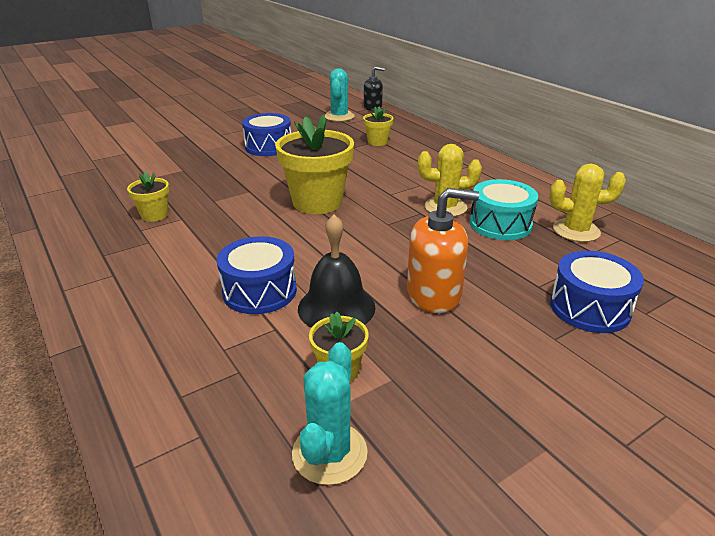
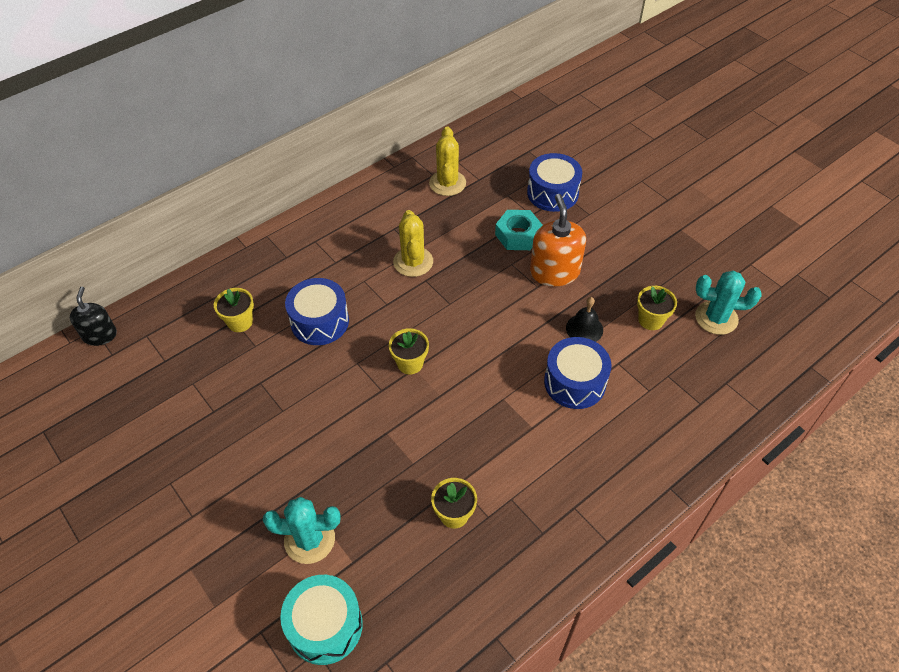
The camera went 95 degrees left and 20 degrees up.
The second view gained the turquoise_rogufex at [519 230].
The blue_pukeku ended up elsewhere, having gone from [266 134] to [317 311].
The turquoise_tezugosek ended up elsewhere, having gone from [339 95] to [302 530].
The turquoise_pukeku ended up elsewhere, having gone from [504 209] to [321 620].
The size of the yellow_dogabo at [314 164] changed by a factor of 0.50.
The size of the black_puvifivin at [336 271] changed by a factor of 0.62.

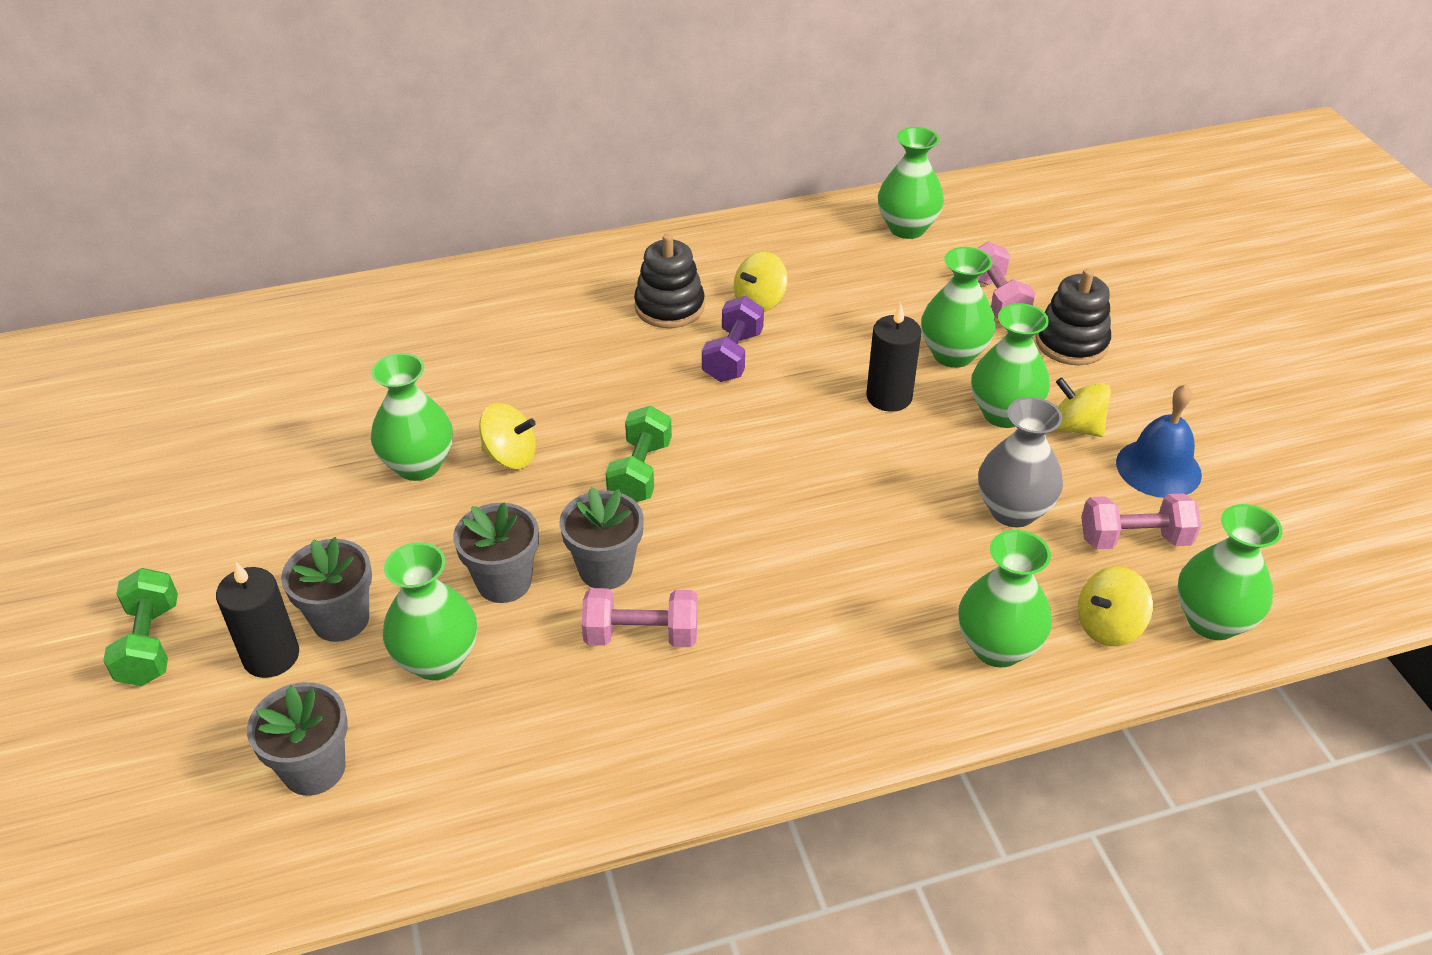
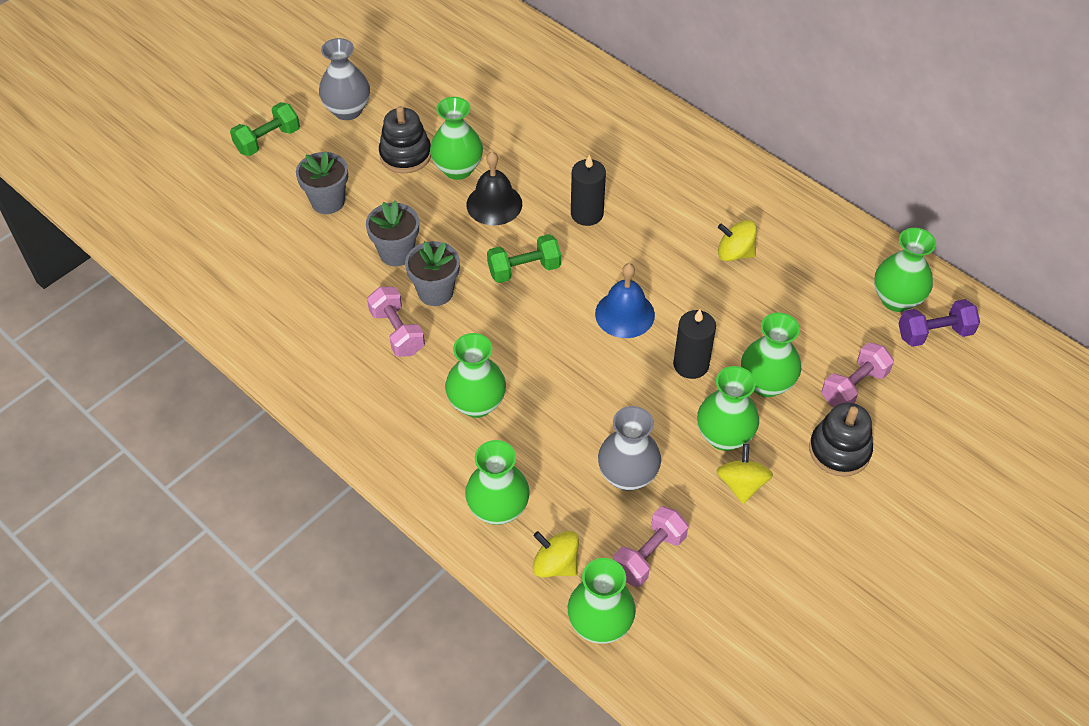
The camera went 60 degrees right and 10 degrees up.
The second view lost the grey_dogabo at [297 739].
The second view gained the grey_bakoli at [344 79].
The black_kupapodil ended up elsewhere, having gone from [257 619] to [588 190].
The green_bakoli ended up elsewhere, having gone from [430 611] to [475 375].
The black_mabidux ended up elsewhere, having gone from [669 281] to [405 139].
The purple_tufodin ended up elsewhere, having gone from [733 339] to [939 323].
The blue_puvifivin ended up elsewhere, having gone from [1159 441] to [625 300].
Where the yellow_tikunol stood at [507 436], the black_puvifivin came to stand at [494 189].
The pink_tufodin at [1141 521] ended up facing another way, 75 degrees clockwise from before.

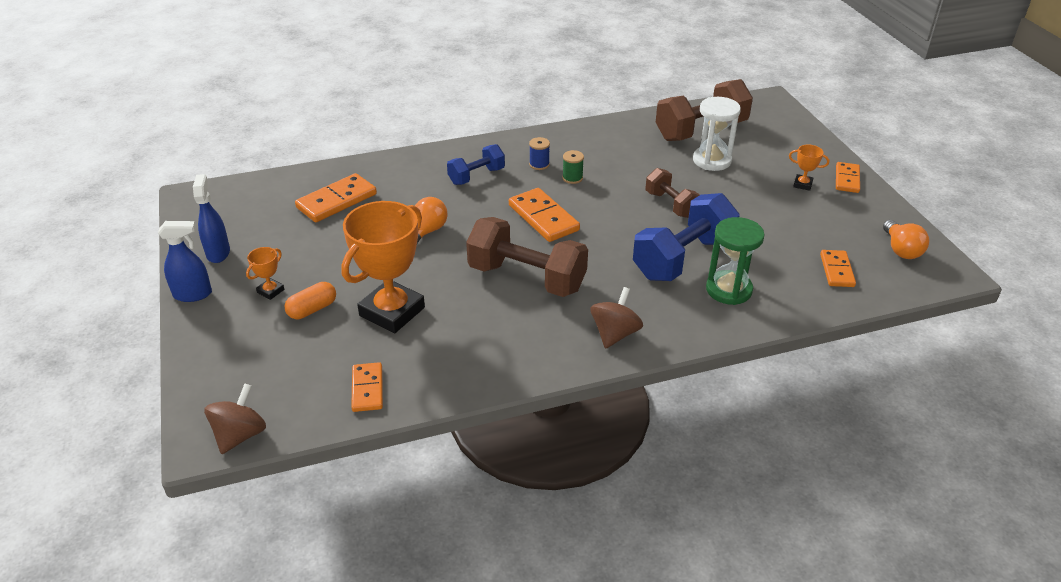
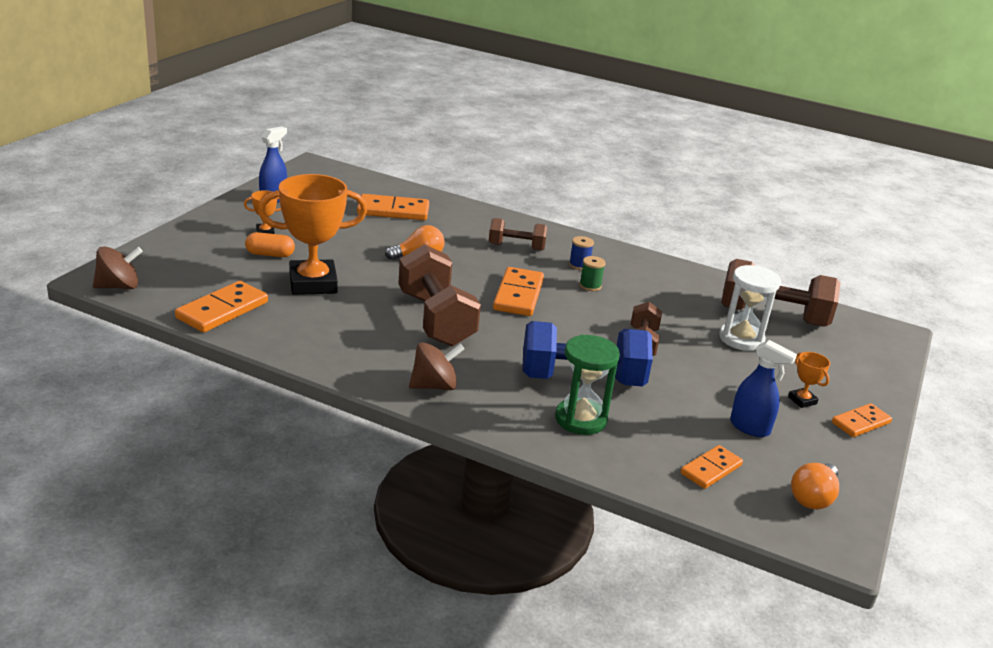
The camera went 40 degrees right and 10 degrees down.
The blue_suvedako ended up elsewhere, having gone from [185 261] to [763 388].
What was the blue_tufodin at [476 164] turned into the brown_tufodin at [518 234].
The size of the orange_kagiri at [367 387] changed by a factor of 1.58.

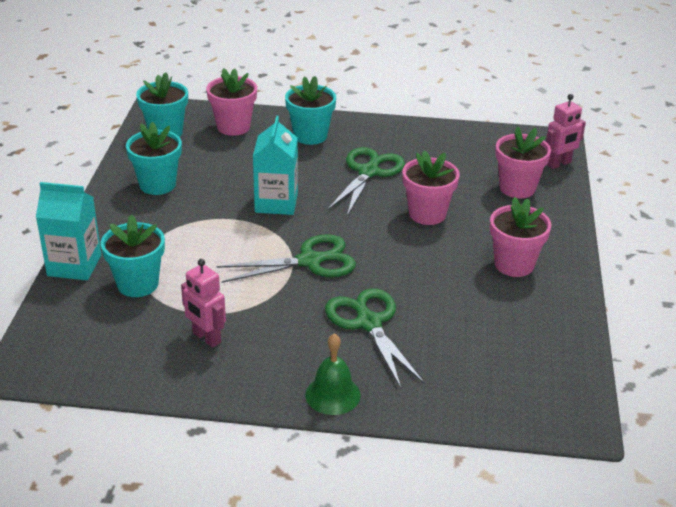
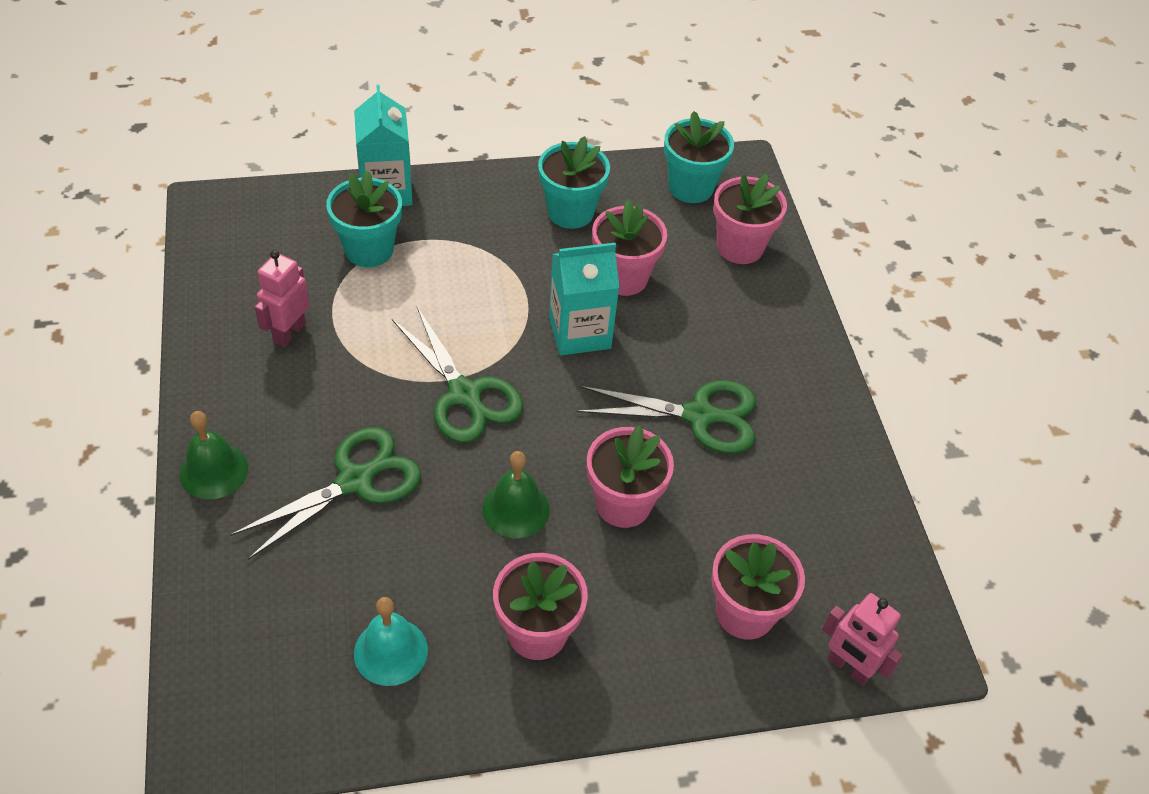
The camera went 70 degrees right and 15 degrees up.
The second view lost the turquoise_dogabo at [310 110].
The second view gained the turquoise_puvifivin at [391 641].
The second view gained the green_puvifivin at [516 494].
The second view gained the pink_dogabo at [629 248].

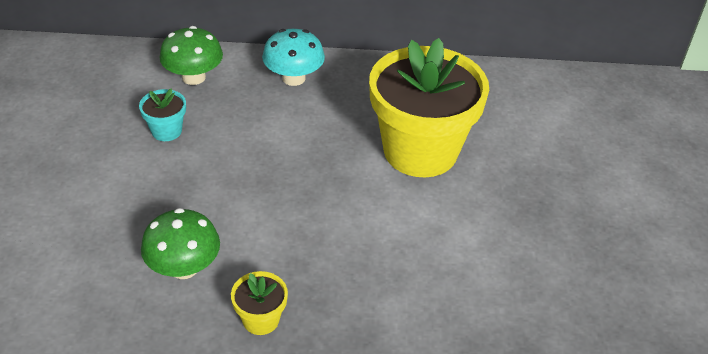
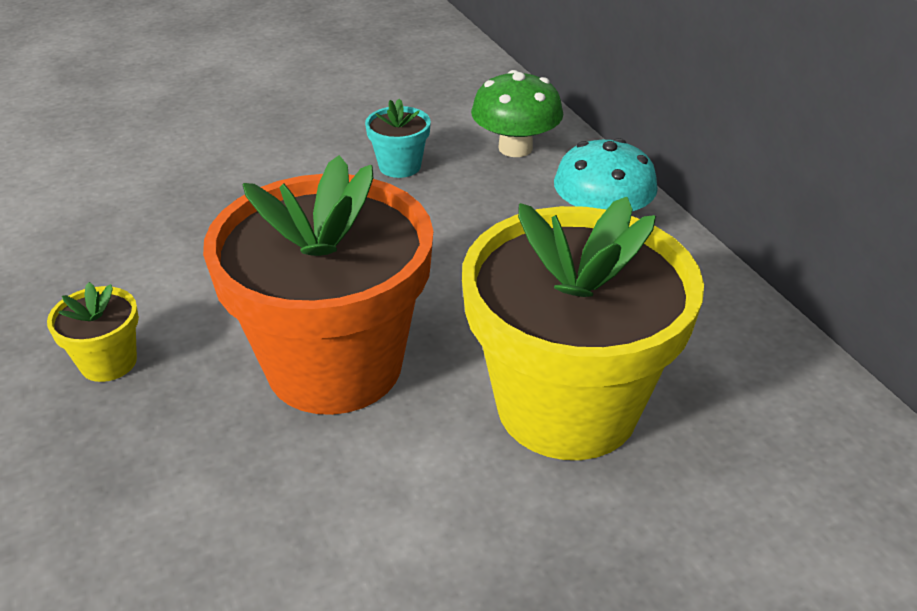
The camera went 65 degrees right and 5 degrees down.
The second view lost the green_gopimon at [180 243].
The second view gained the orange_dogabo at [318 285].

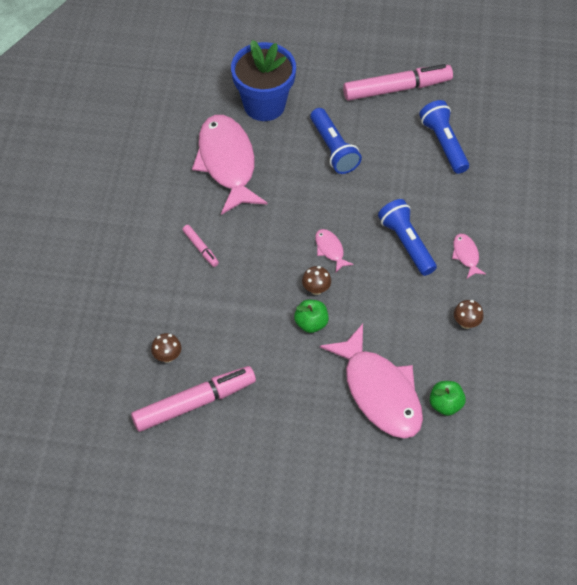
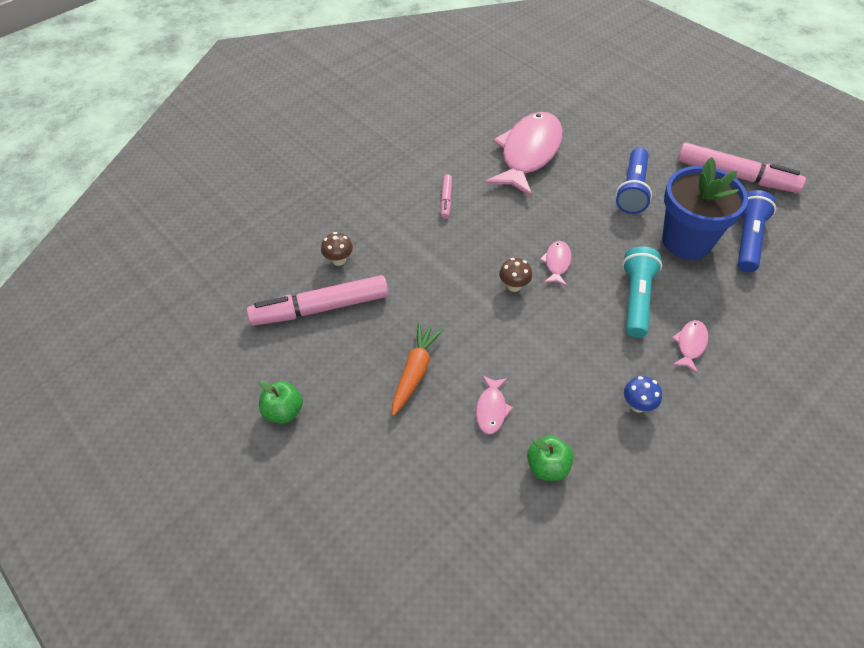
The camera went 40 degrees right and 5 degrees down.
The second view gained the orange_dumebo at [418 369].
The blue_dogabo ended up elsewhere, having gone from [263 80] to [705 208].
The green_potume ended up elsewhere, having gone from [311 316] to [281 402].
What was the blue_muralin at [407 237] turned into the turquoise_muralin at [642 292].
What was the brown_gopimon at [469 314] turned into the blue_gopimon at [643 394].
The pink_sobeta at [193 399] ended up facing another way, 150 degrees clockwise from before.
The size of the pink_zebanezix at [371 381] changed by a factor of 0.42.

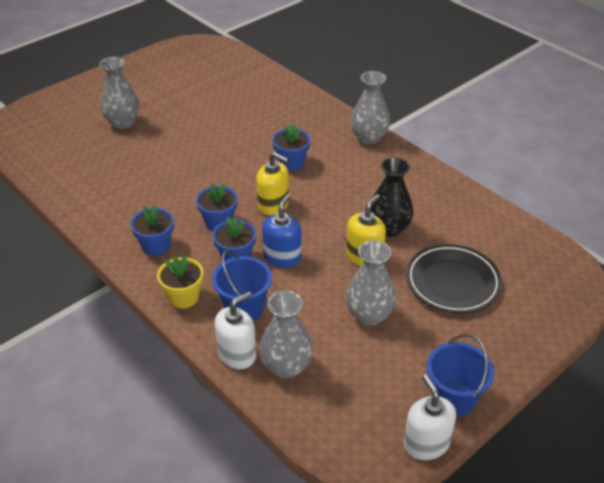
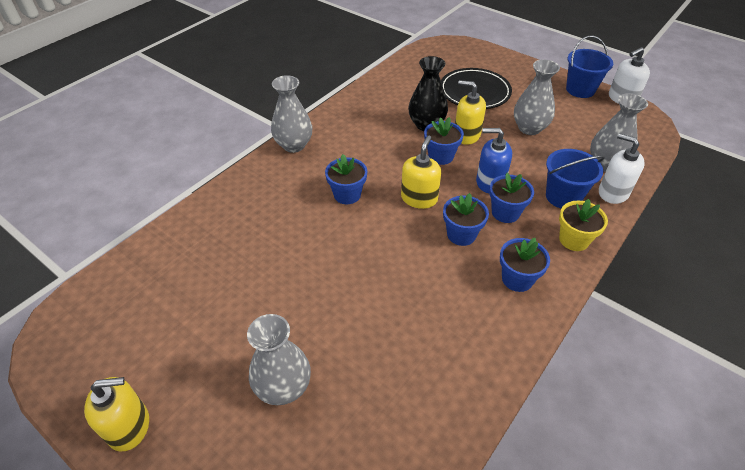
The camera went 100 degrees left and 5 degrees up.
The second view gained the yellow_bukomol at [116 414].
The second view gained the blue_dogabo at [444 141].

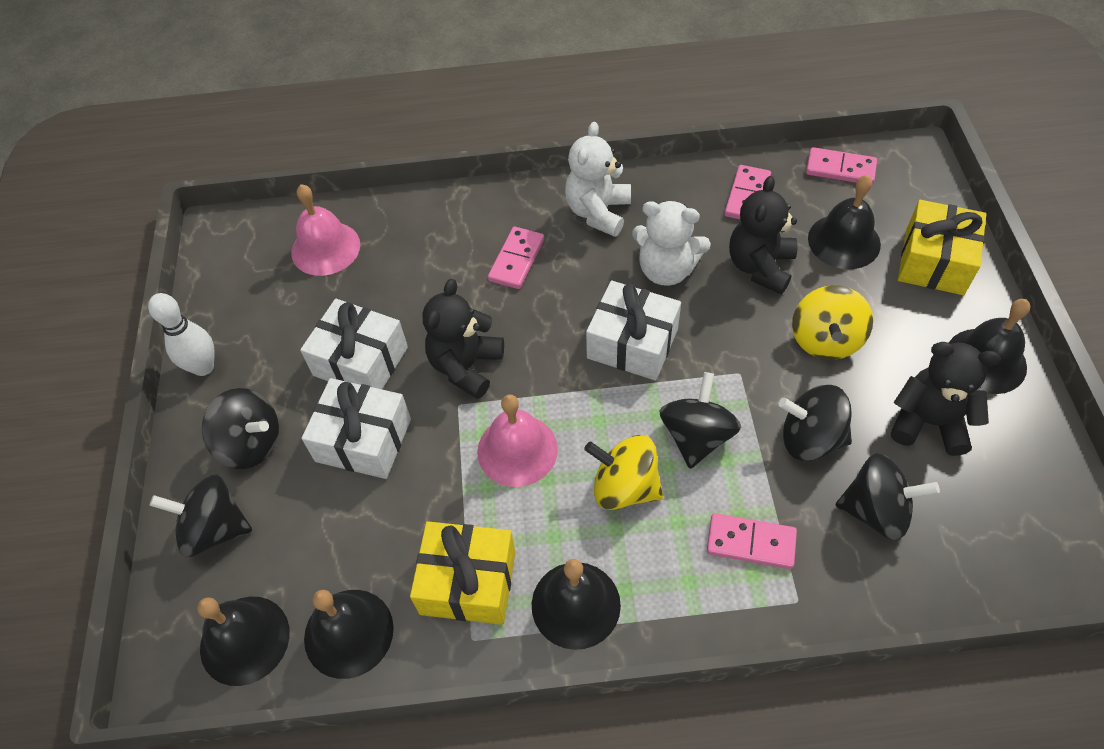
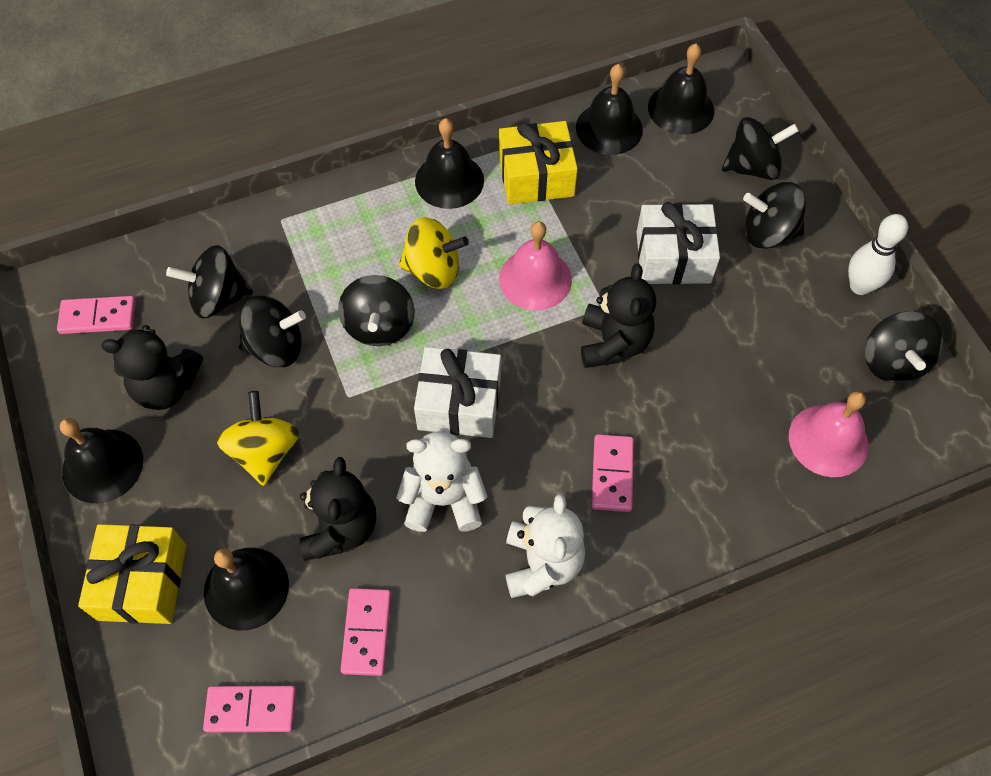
The camera went 160 degrees right and 5 degrees up.
The second view lost the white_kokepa at [354 344].
The second view gained the black_tikunol at [904 347].
The pink_kagiri ended up elsewhere, having gone from [752 541] to [96 315].

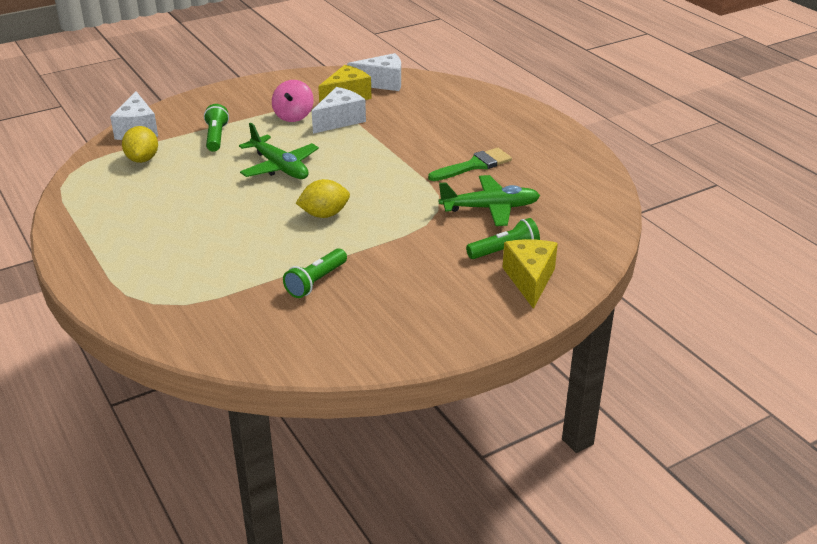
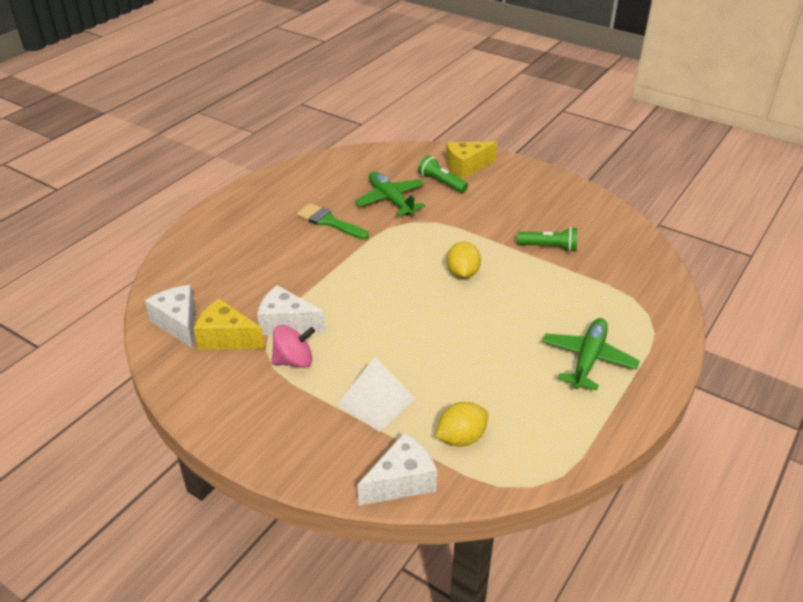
The camera went 115 degrees left and 5 degrees up.
The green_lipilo ended up elsewhere, having gone from [279 151] to [591 354].
Where the green_muralin stood at [216 128], the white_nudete came to stand at [376 394].
The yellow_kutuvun at [323 198] ended up facing another way, 45 degrees clockwise from before.

